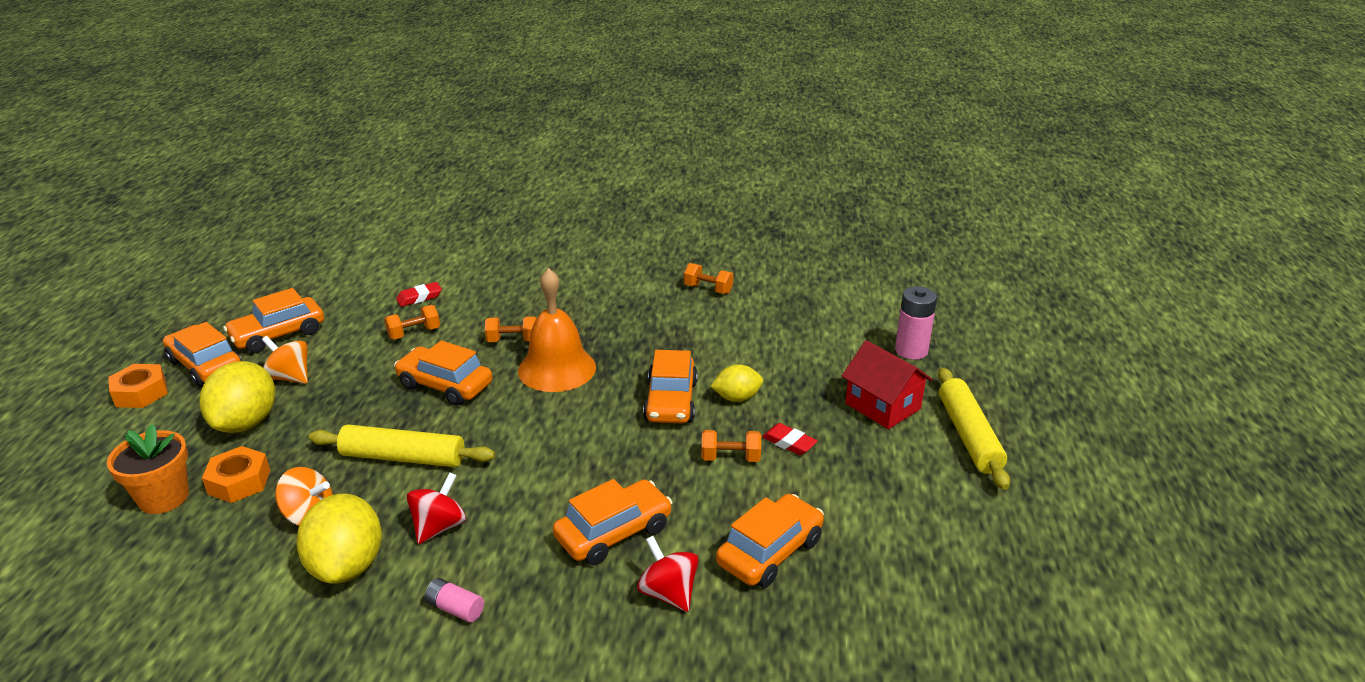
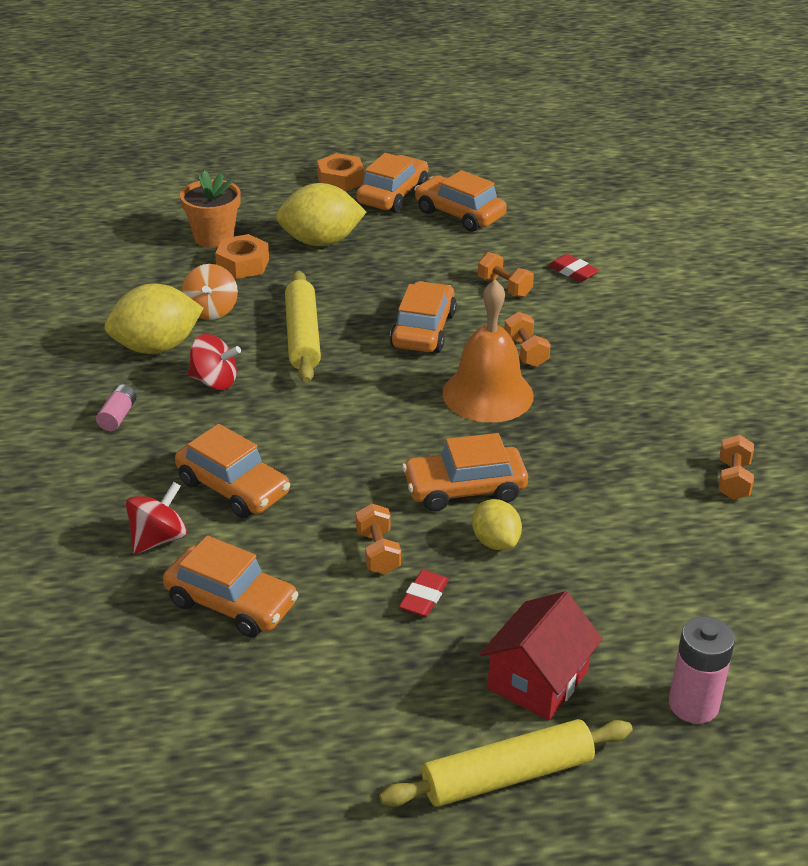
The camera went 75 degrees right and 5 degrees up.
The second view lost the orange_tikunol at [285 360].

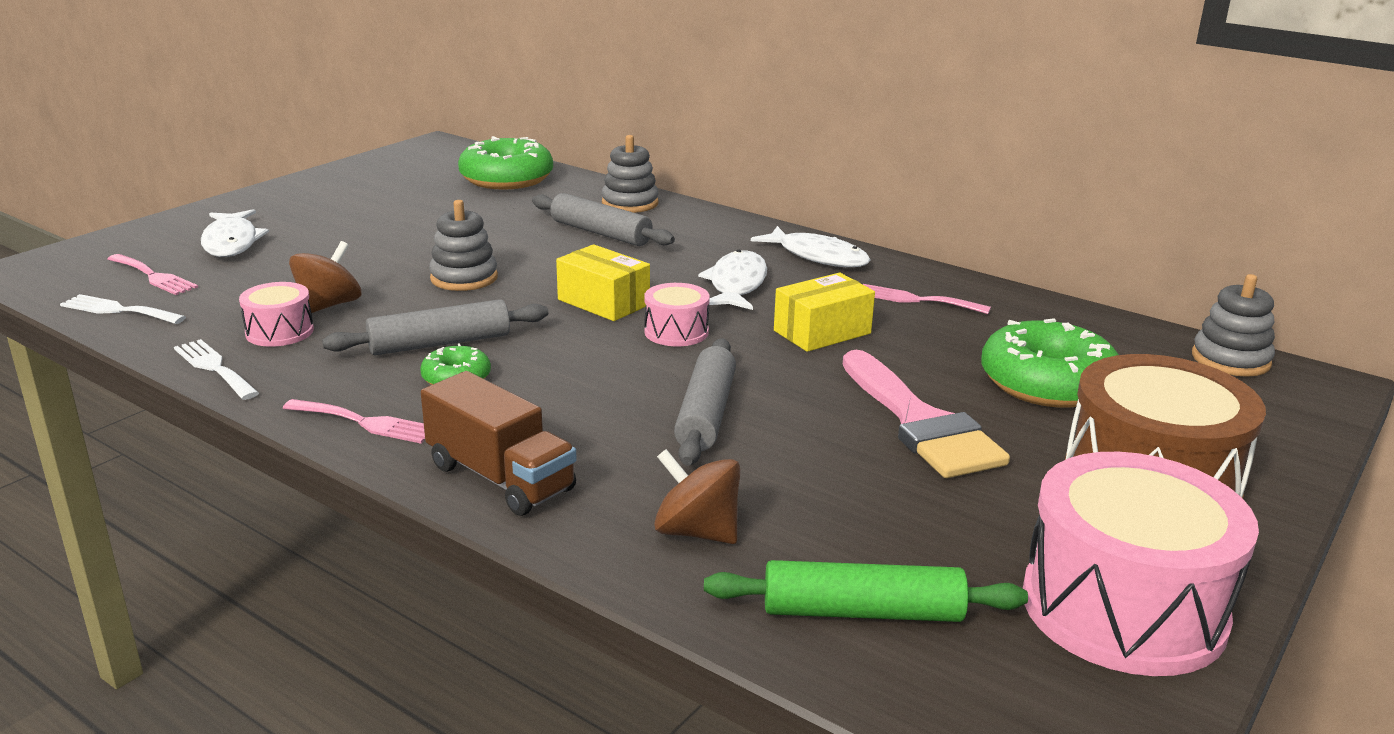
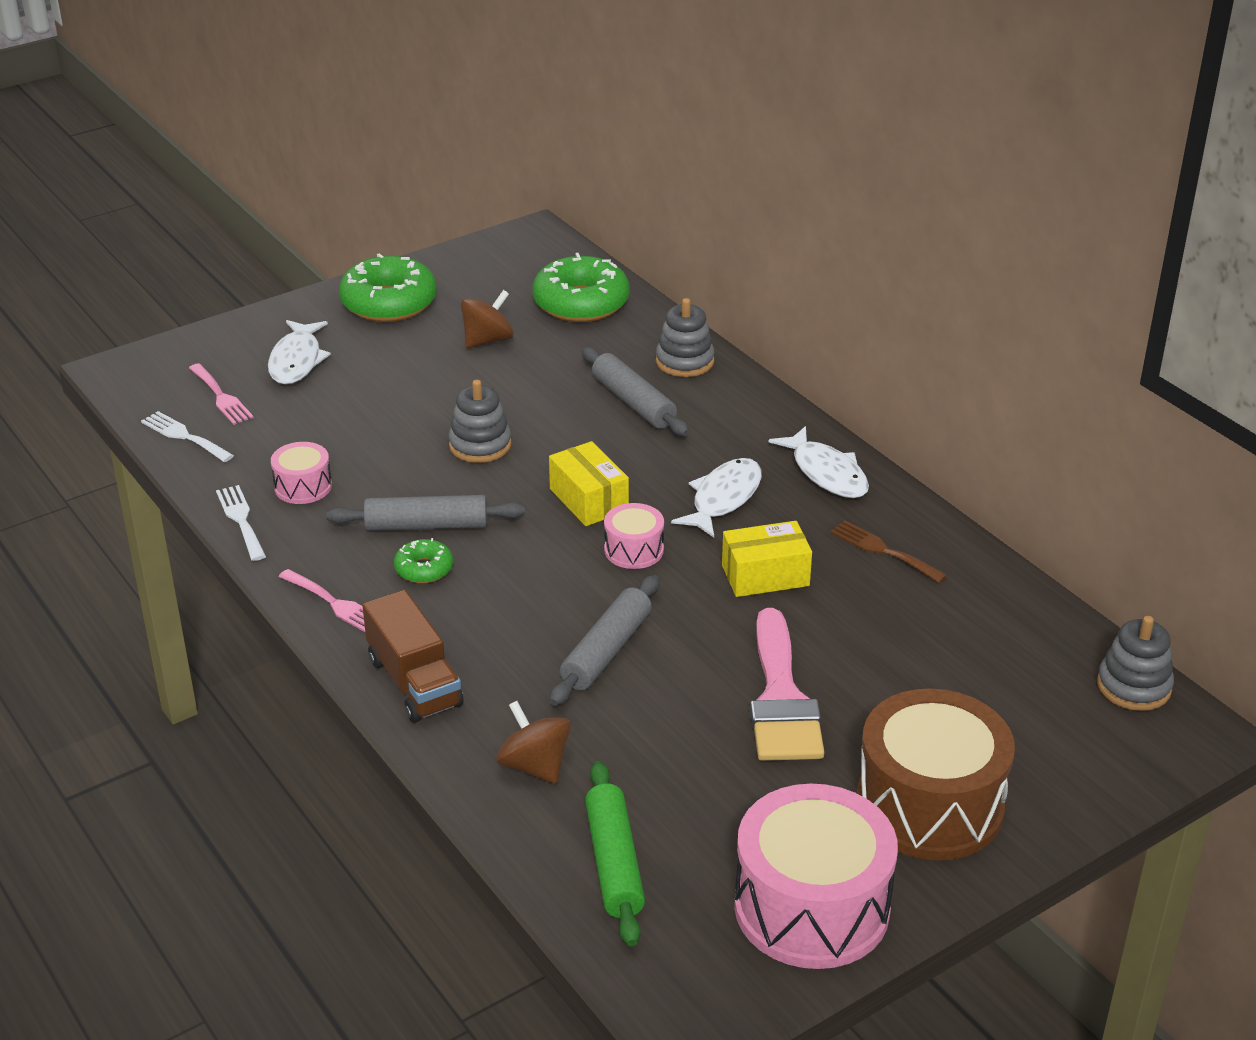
The camera went 20 degrees right and 10 degrees up.
The brown_tikunol ended up elsewhere, having gone from [325 277] to [487 319].
The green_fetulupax ended up elsewhere, having gone from [1050 363] to [388 287].
What was the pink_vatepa at [927 299] turned into the brown_vatepa at [888 551].
The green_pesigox at [866 591] ended up facing another way, 60 degrees clockwise from before.

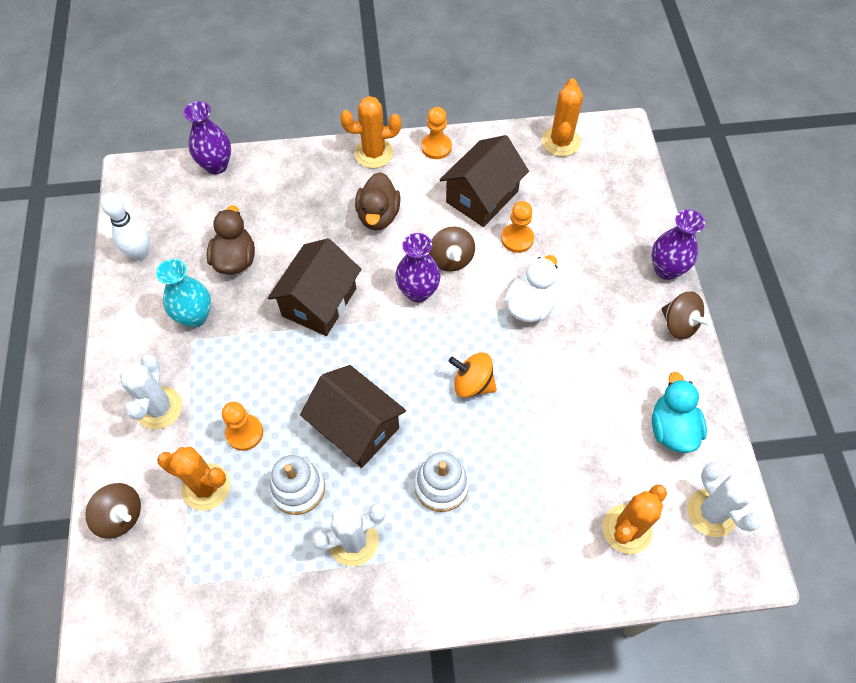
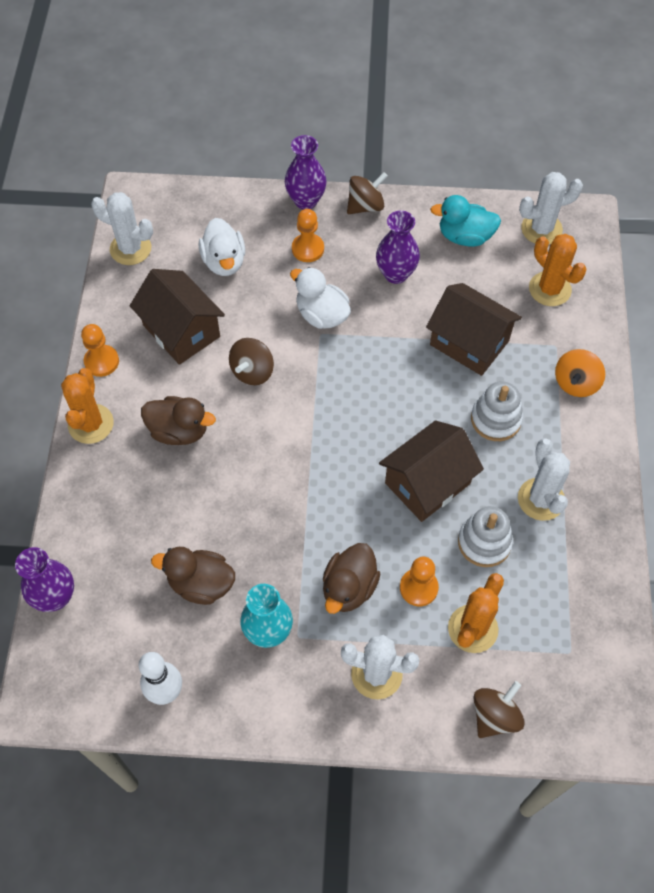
The camera went 80 degrees left and 0 degrees up.
The second view gained the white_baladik at [221 247].
The second view gained the brown_baladik at [351 578].
The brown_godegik ended up elsewhere, having gone from [314 287] to [474 329].
The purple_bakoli ended up elsewhere, having gone from [418 268] to [398 247].
The orange_tikunol ended up elsewhere, having gone from [473 375] to [580 373].
The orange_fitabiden ended up elsewhere, having gone from [517 227] to [308 235].
What was the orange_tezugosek at [562 117] turned into the white_tezugosek at [122 228].
The brown_tikunol at [452 249] ended up facing another way, 120 degrees clockwise from before.

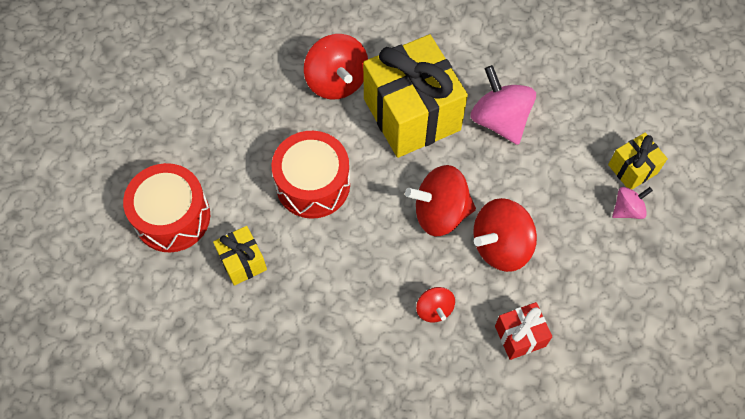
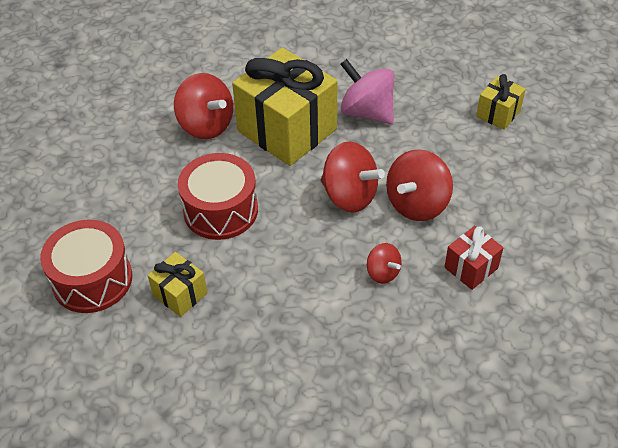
The camera went 20 degrees left and 15 degrees down.
The second view lost the pink_tikunol at [632 203].
The red_tikunol at [440 200] ended up facing another way, 120 degrees counterclockwise from before.

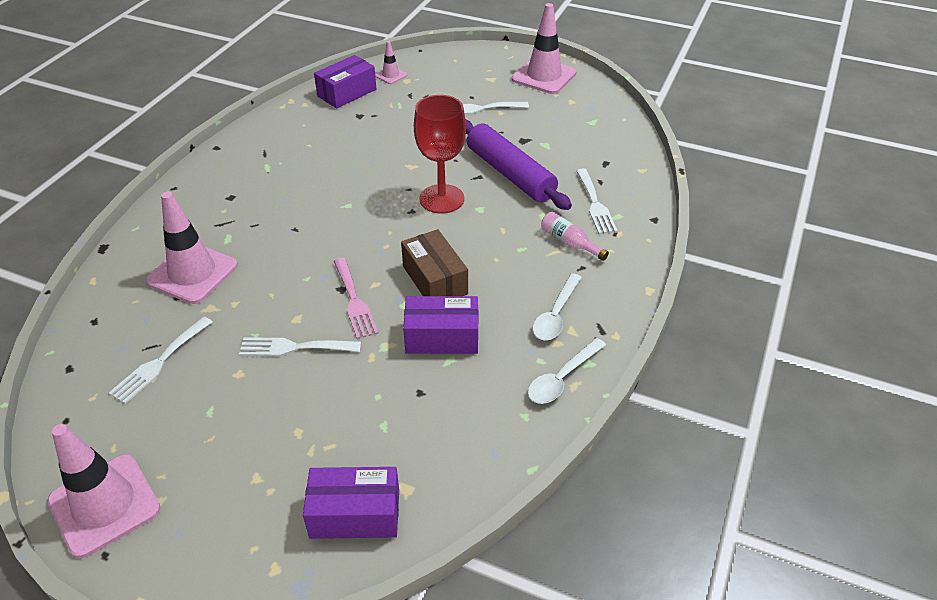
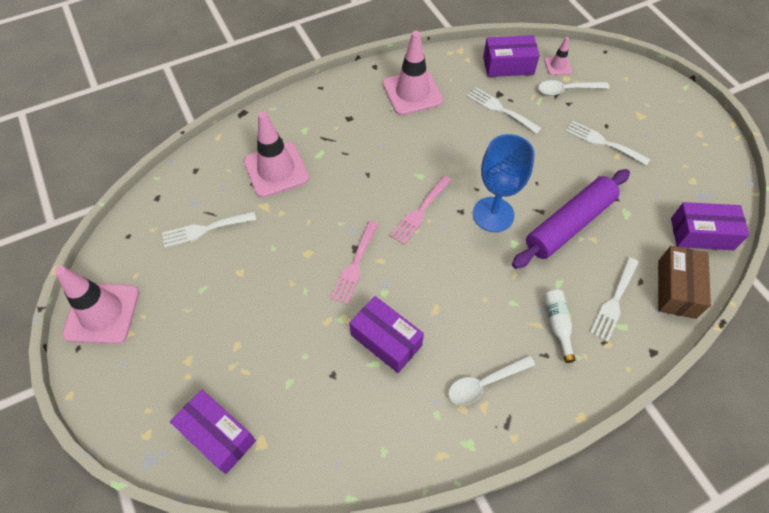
The camera went 40 degrees right and 15 degrees up.
The second view gained the pink_vatepa at [421 210].
The second view gained the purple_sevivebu at [710 226].
The white_vatepa ended up elsewhere, having gone from [300 346] to [504 110].
The brown_sevivebu ended up elsewhere, having gone from [434 262] to [684 282].
The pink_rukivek ended up elsewhere, having gone from [544 48] to [413 73].
The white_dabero ended up elsewhere, having gone from [567 371] to [573 87].
What was the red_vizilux at [440 154] turned into the blue_vizilux at [504 183].
What was the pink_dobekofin at [575 236] turned into the white_dobekofin at [559 326].
The purple_pesigox at [518 164] ended up facing another way, 45 degrees clockwise from before.

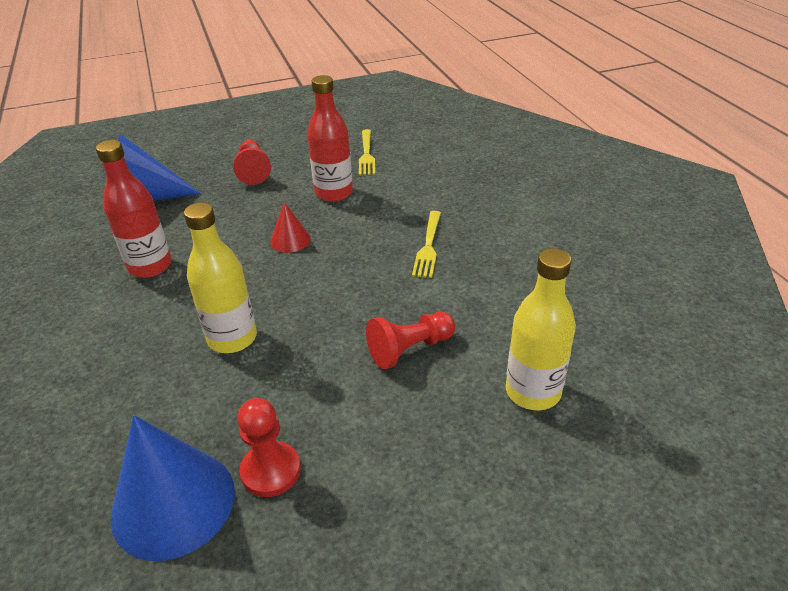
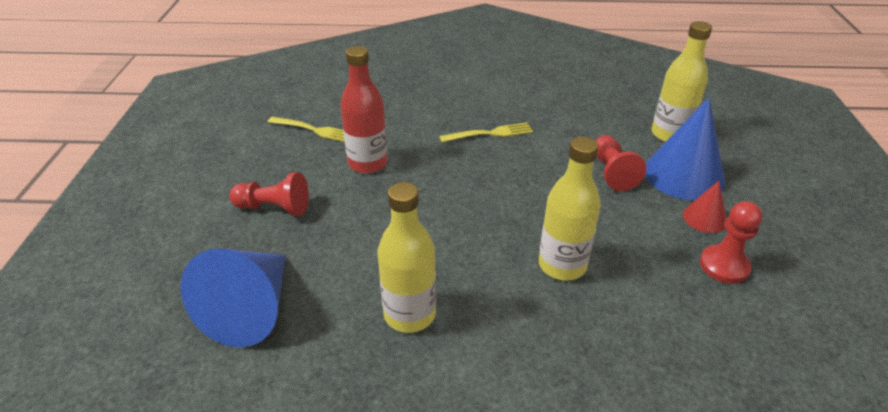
The camera went 70 degrees left and 0 degrees up.
The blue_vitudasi ended up elsewhere, having gone from [173 488] to [685 149].
The red_vitudasi ended up elsewhere, having gone from [290 227] to [705 207].
What was the red_dobekofin at [134 209] turned into the yellow_dobekofin at [407 257].
The yellow_vatepa at [426 244] ended up facing another way, 45 degrees counterclockwise from before.

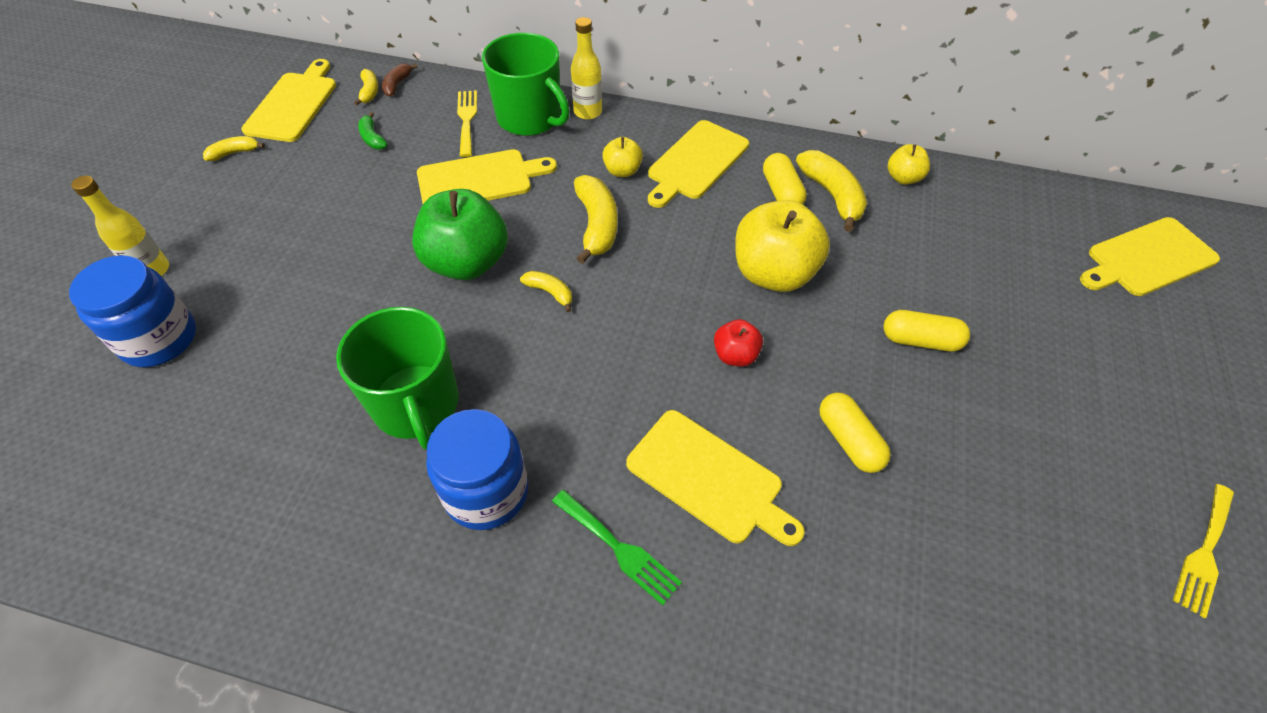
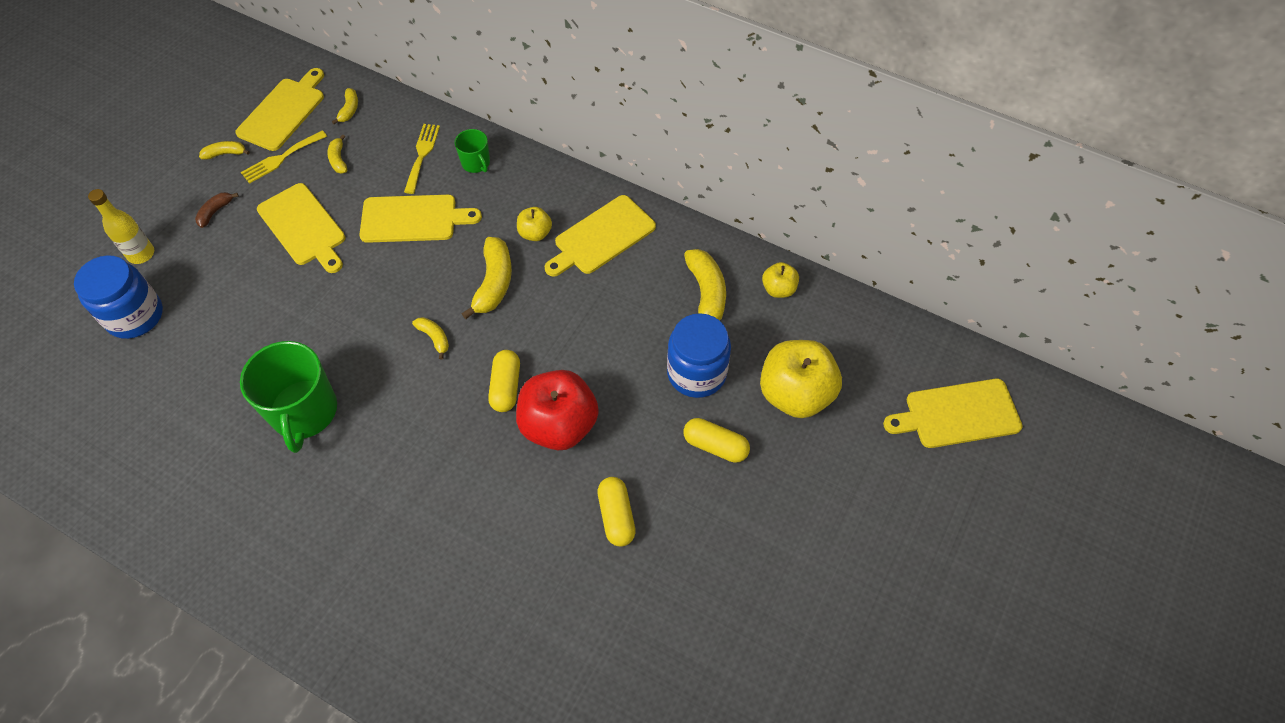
The camera went 15 degrees right and 5 degrees up.
The second view lost the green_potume at [460 234].
The second view lost the green_vatepa at [617 547].
The second view lost the yellow_dobekofin at [586 68].
The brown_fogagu ended up elsewhere, having gone from [400 80] to [217 210].
The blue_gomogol ended up elsewhere, having gone from [477 469] to [699 355].
The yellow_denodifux ended up elsewhere, having gone from [715 478] to [301 228].
The yellow_potume ended up elsewhere, having gone from [782 246] to [801 379].
The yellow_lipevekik ended up elsewhere, having gone from [785 178] to [504 381].
The yellow_vatepa ended up elsewhere, having gone from [1203 551] to [284 157].
What was the green_fogagu at [372 131] turned into the yellow_fogagu at [337 154].
The size of the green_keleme at [526 84] changed by a factor of 0.50.
The size of the red_potume at [738 343] changed by a factor of 2.03.

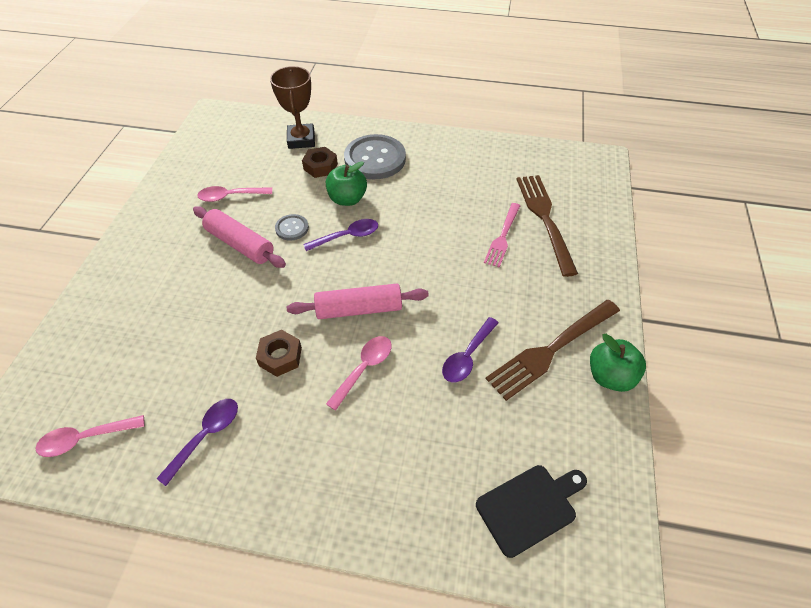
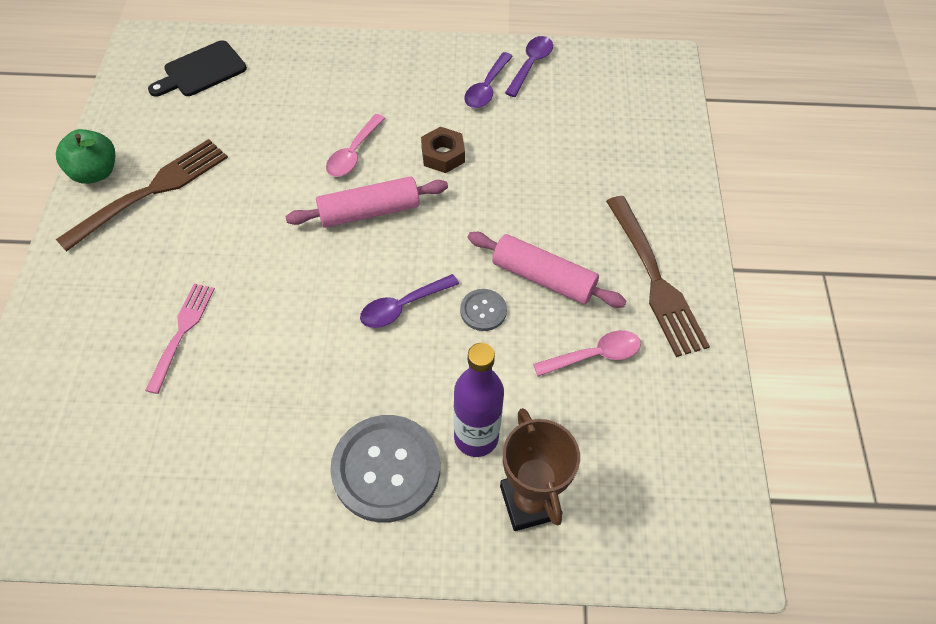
The camera went 170 degrees right and 5 degrees up.
The second view lost the pink_dabero at [90 436].
The second view lost the green_potume at [346 183].
The purple_dabero ended up elsewhere, having gone from [470 349] to [529 66].
The brown_vatepa ended up elsewhere, having gone from [547 226] to [658 276].
Where the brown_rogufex stood at [320 162], the purple_dobekofin came to stand at [479 400].

